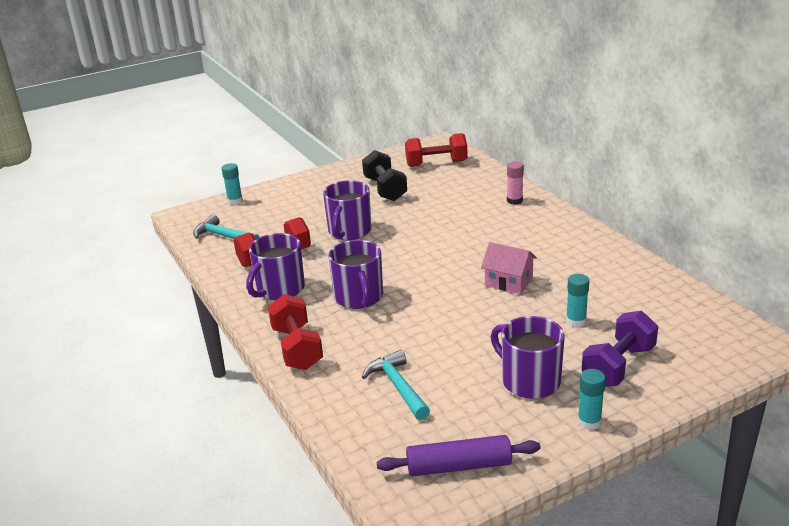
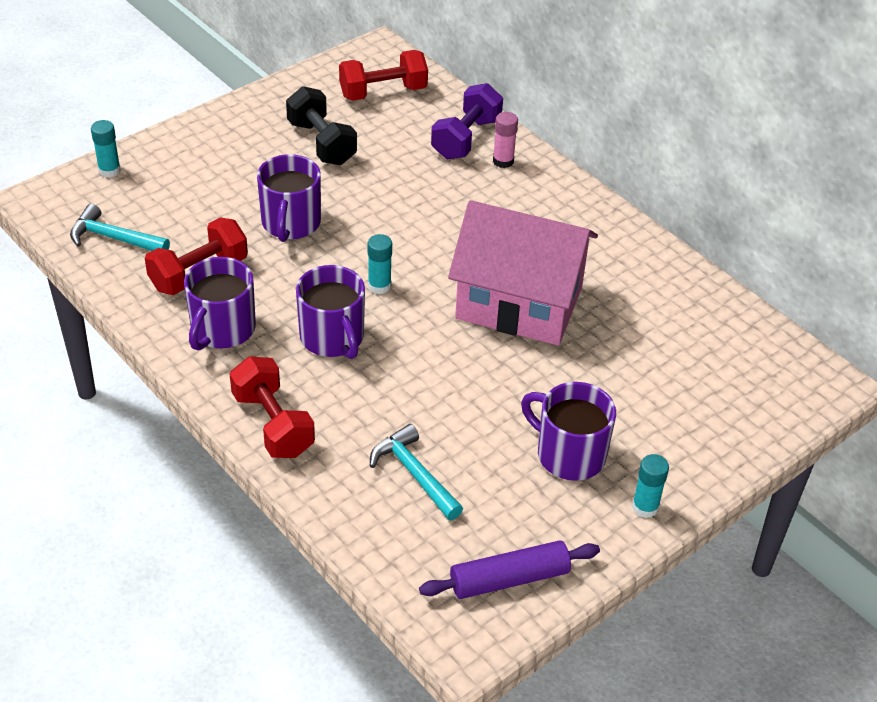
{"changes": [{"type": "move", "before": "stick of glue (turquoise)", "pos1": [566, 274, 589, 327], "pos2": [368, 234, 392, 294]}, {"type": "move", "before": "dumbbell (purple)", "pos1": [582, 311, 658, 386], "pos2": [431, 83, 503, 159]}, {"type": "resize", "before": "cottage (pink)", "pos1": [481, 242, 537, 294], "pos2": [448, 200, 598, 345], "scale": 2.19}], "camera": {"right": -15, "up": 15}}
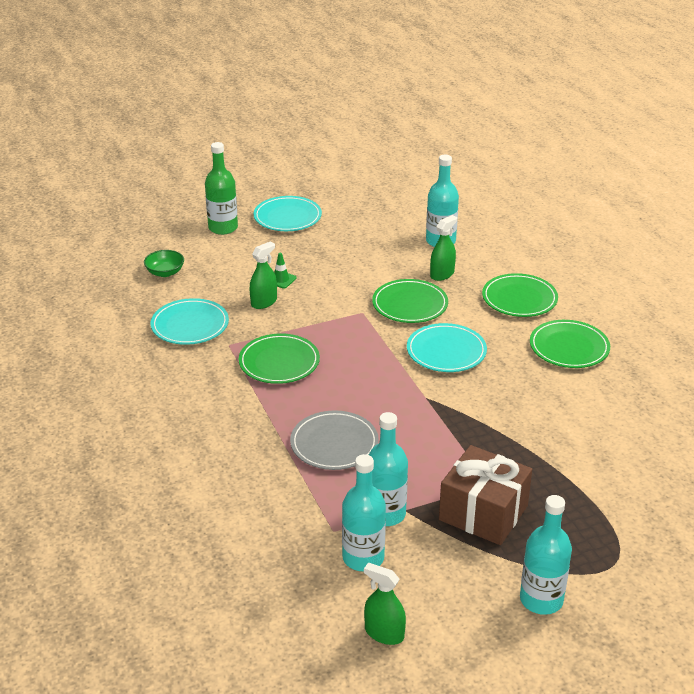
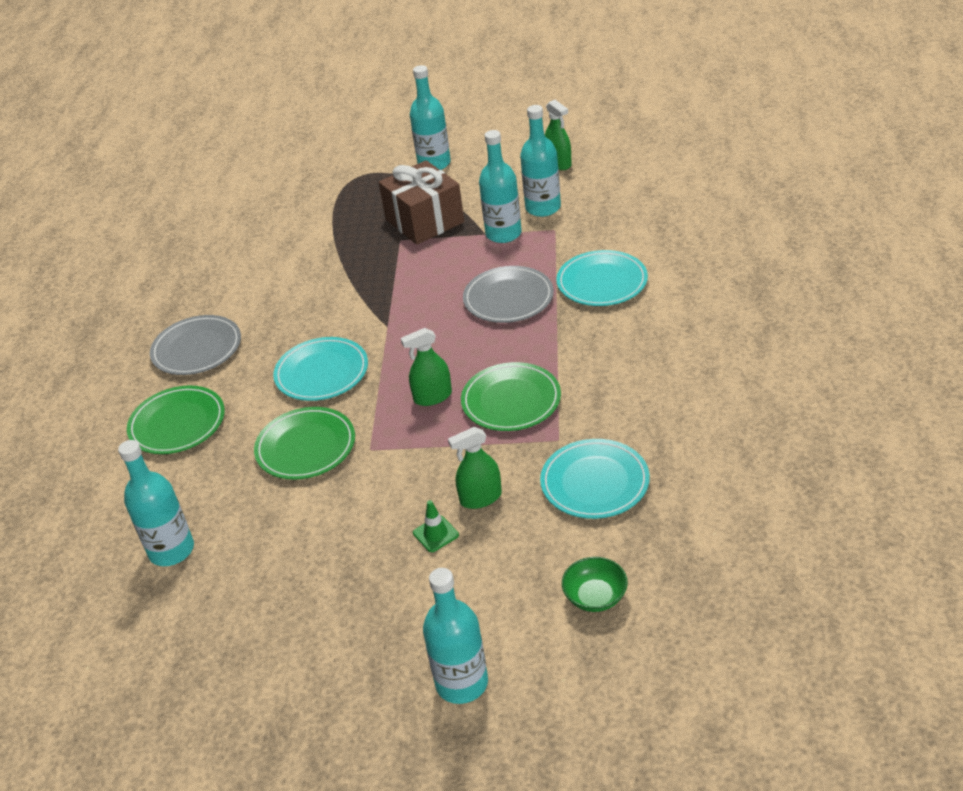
{"changes": [{"type": "recolor", "before": "plate (green)", "after": "plate (gray)", "pos1": [530, 320, 610, 368], "pos2": [150, 315, 241, 375]}, {"type": "move", "before": "spray cleaner (green)", "pos1": [430, 215, 457, 281], "pos2": [401, 328, 452, 406]}, {"type": "recolor", "before": "drink bottle (green)", "after": "drink bottle (turquoise)", "pos1": [205, 142, 238, 235], "pos2": [423, 568, 488, 704]}, {"type": "move", "before": "plate (turquoise)", "pos1": [253, 196, 322, 231], "pos2": [556, 250, 648, 306]}], "camera": {"right": -150, "up": 5}}
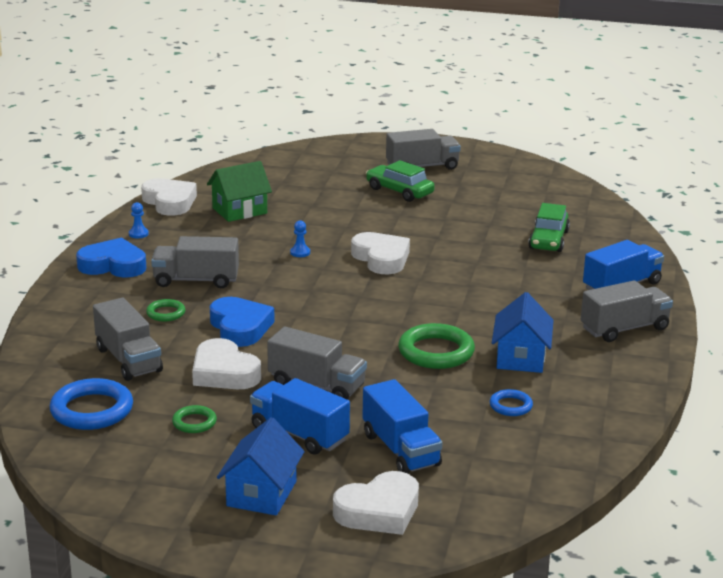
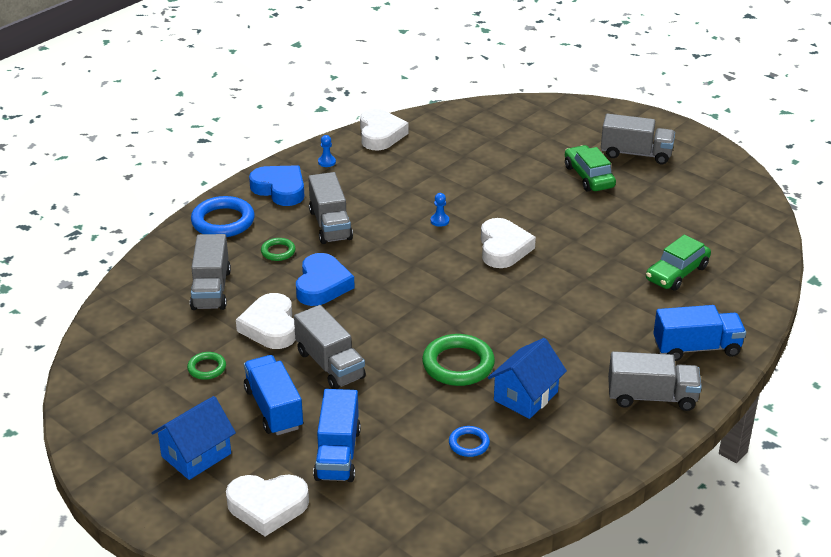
{"changes": [{"type": "move", "before": "ring (blue)", "pos1": [50, 378, 133, 430], "pos2": [191, 196, 255, 237]}, {"type": "rotate", "before": "lorry (gray)", "pos1": [151, 236, 239, 288], "pos2": [308, 172, 353, 244], "turn": -135}, {"type": "delete", "before": "cottage (green)", "pos1": [207, 161, 272, 222]}], "camera": {"right": 30, "up": 10}}
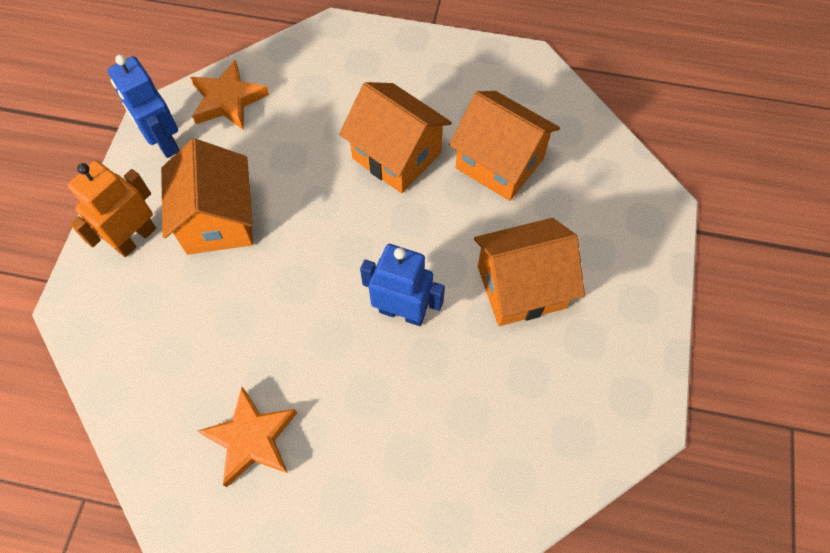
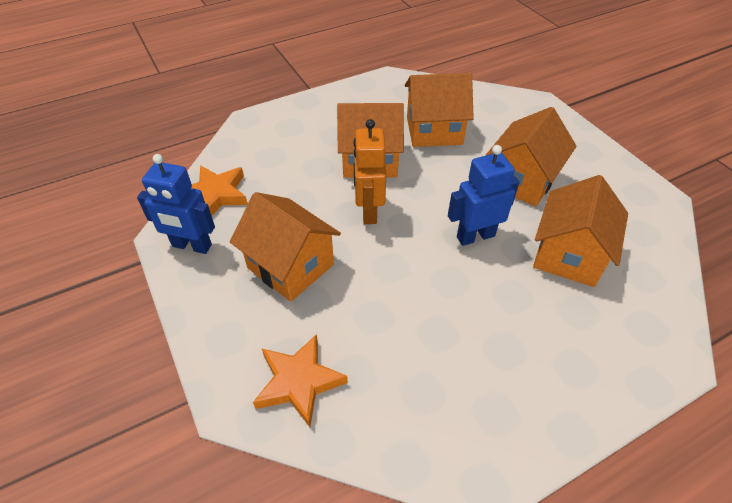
{"changes": [{"type": "move", "before": "five-pointed star (bright orange)", "pos1": [198, 387, 297, 487], "pos2": [253, 334, 348, 427]}, {"type": "move", "before": "robot (bright orange)", "pos1": [68, 161, 156, 257], "pos2": [354, 119, 386, 224]}, {"type": "insert", "after": "cottage (bright orange)", "pos2": [533, 175, 628, 287]}], "camera": {"right": -40, "up": -15}}
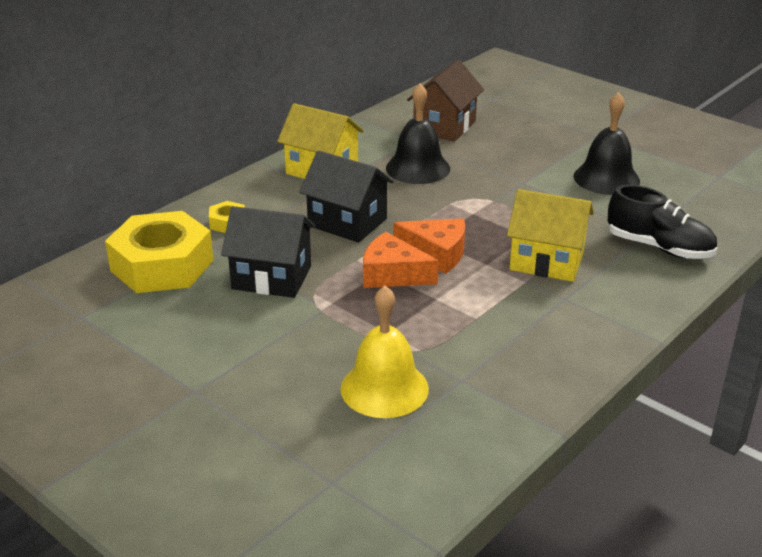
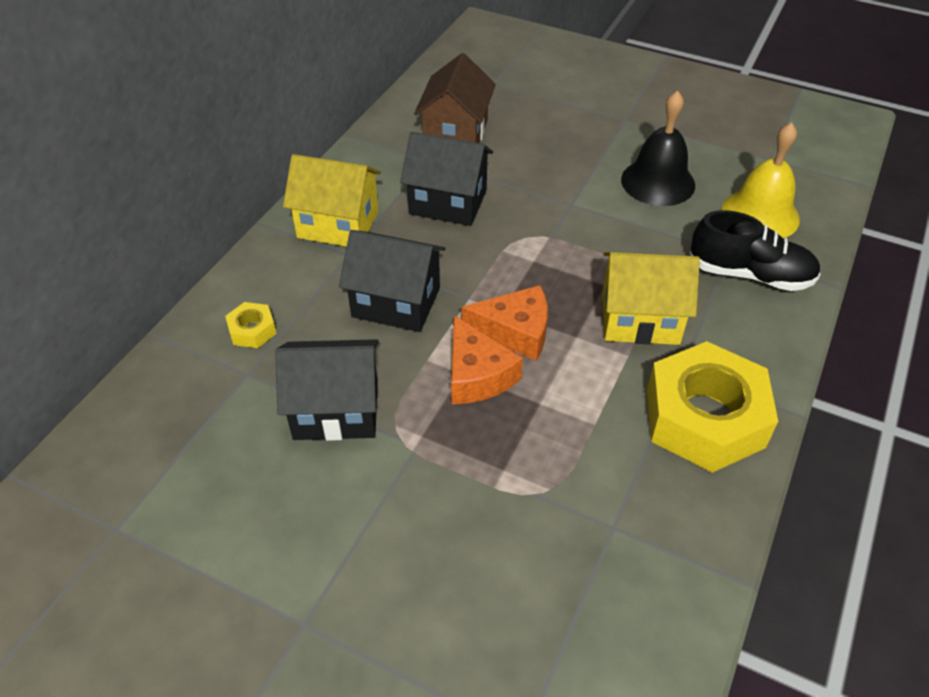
{"changes": [{"type": "replace", "before": "bell (jet-black)", "after": "cottage (jet-black)", "pos1": [386, 83, 450, 184], "pos2": [400, 132, 493, 226]}, {"type": "rotate", "before": "cheese wedge (bright orange)", "pos1": [363, 232, 439, 288], "pos2": [451, 315, 523, 404], "turn": -120}, {"type": "move", "before": "nut (bright yellow)", "pos1": [105, 211, 214, 293], "pos2": [647, 341, 778, 473]}, {"type": "move", "before": "bell (bright yellow)", "pos1": [340, 285, 429, 418], "pos2": [722, 122, 800, 238]}], "camera": {"right": -15, "up": 15}}
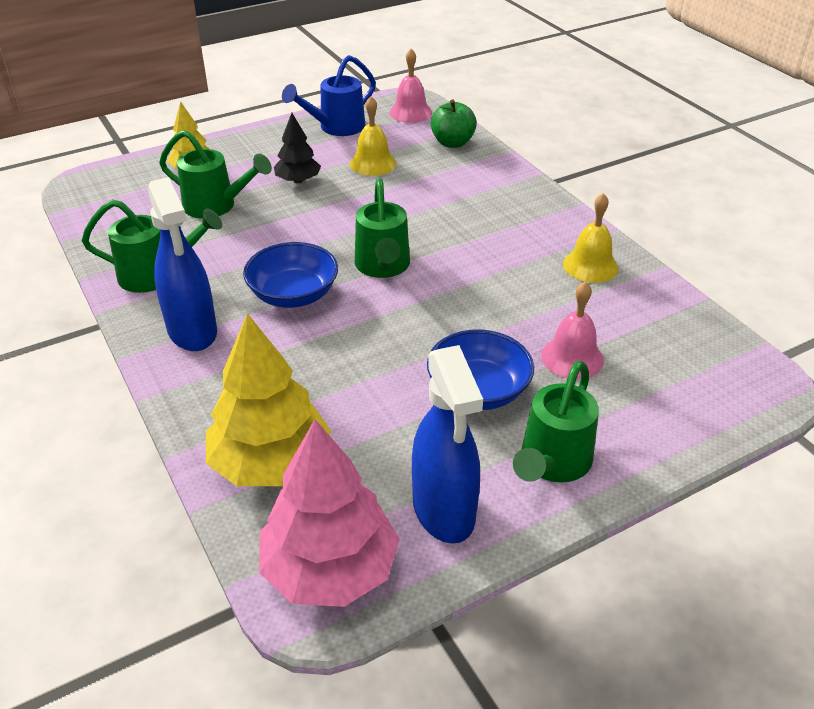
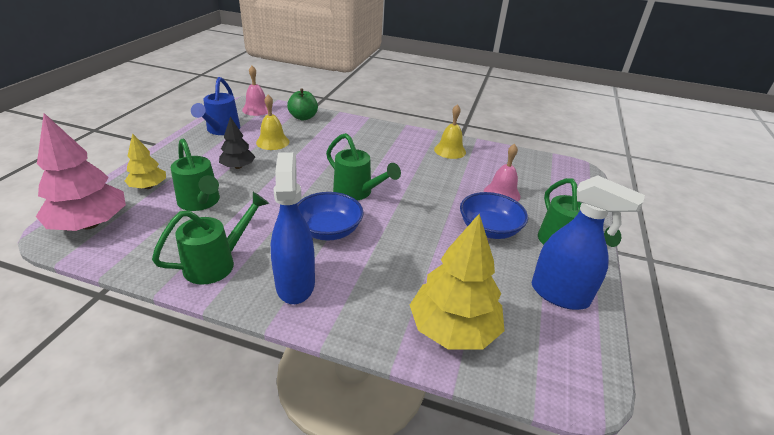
{"changes": [{"type": "move", "before": "fir tree (pink)", "pos1": [259, 420, 400, 607], "pos2": [36, 113, 126, 231]}, {"type": "rotate", "before": "watering can (green)", "pos1": [159, 130, 272, 219], "pos2": [171, 139, 220, 211], "turn": 75}, {"type": "rotate", "before": "spray cleaner (blue)", "pos1": [148, 177, 217, 351], "pos2": [271, 152, 315, 304], "turn": -120}], "camera": {"right": -45, "up": -5}}
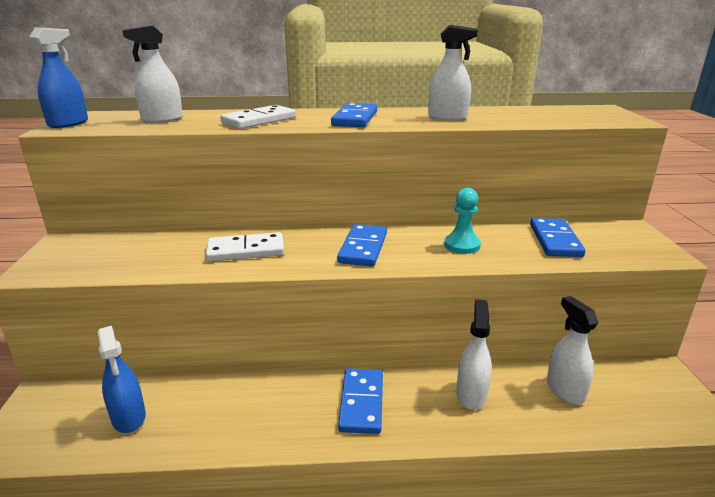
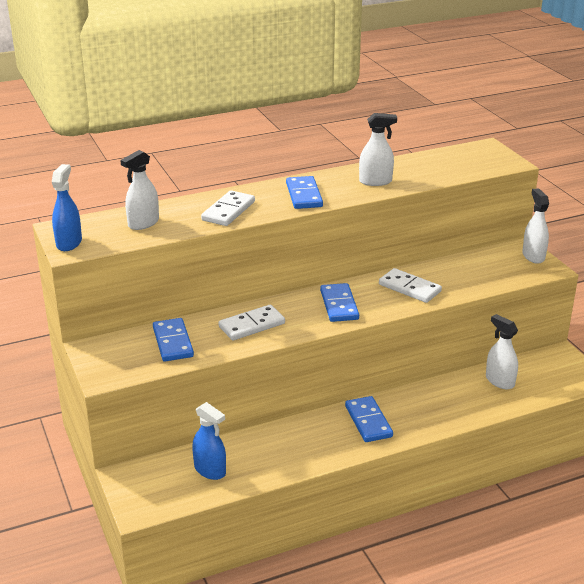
{"changes": [{"type": "move", "before": "domino tile (blue)", "pos1": [530, 218, 585, 257], "pos2": [153, 318, 194, 361]}, {"type": "replace", "before": "pawn (turquoise)", "after": "domino tile (snow-white)", "pos1": [444, 188, 481, 254], "pos2": [379, 268, 442, 303]}, {"type": "move", "before": "spray cleaner (snow-white)", "pos1": [456, 299, 492, 410], "pos2": [522, 188, 549, 264]}], "camera": {"right": -20, "up": 5}}
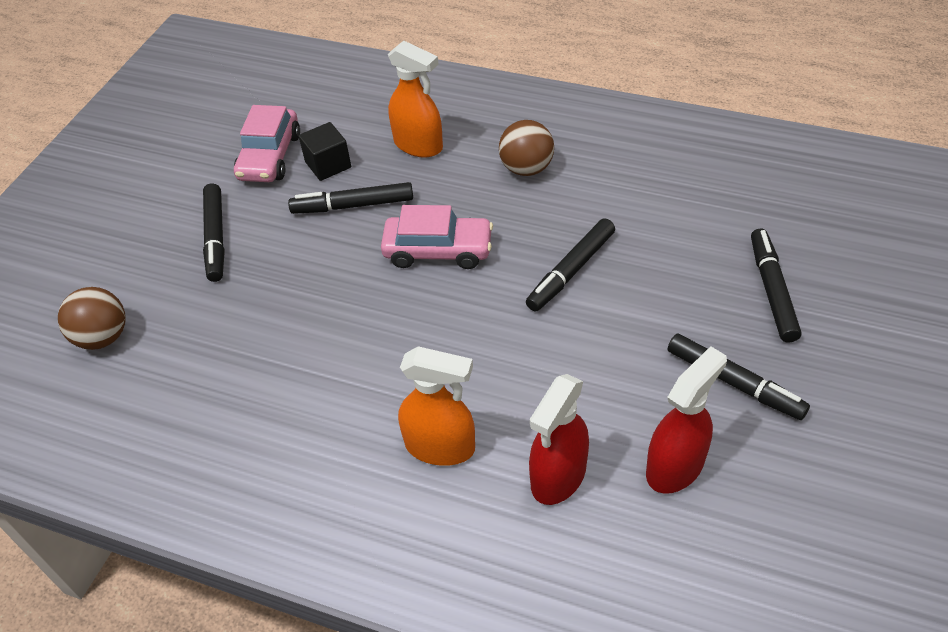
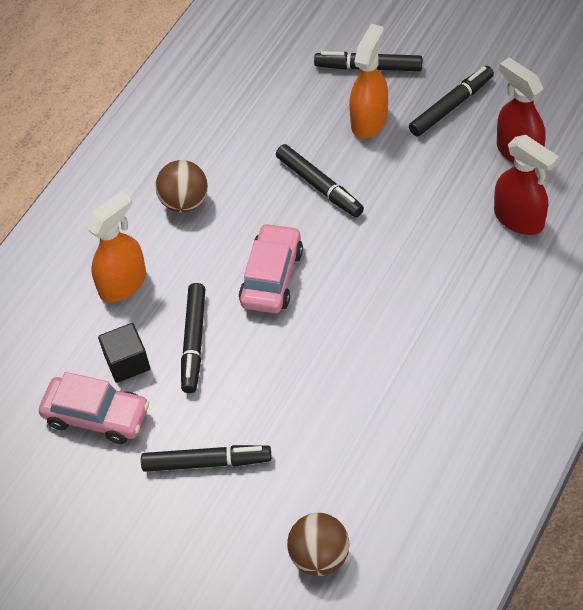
{"changes": [{"type": "move", "before": "spray cleaner (bright orange)", "pos1": [398, 346, 475, 466], "pos2": [349, 24, 388, 139]}], "camera": {"right": -80, "up": 5}}
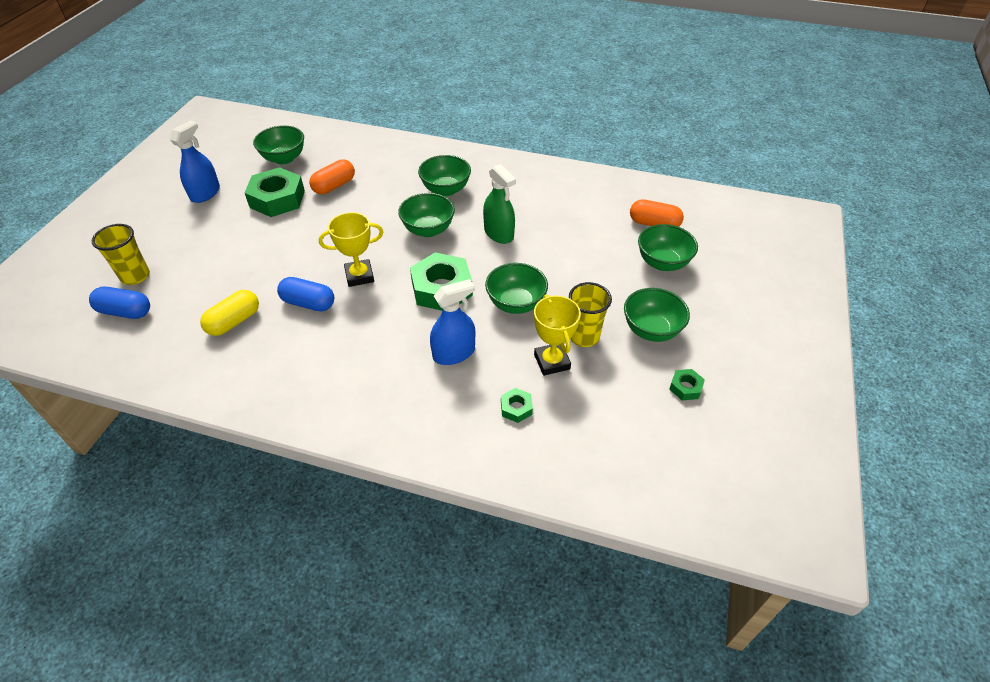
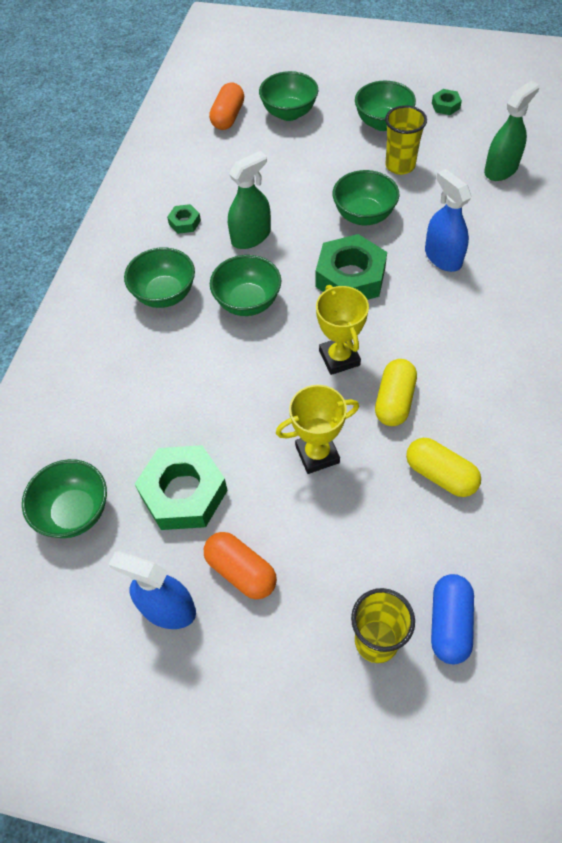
{"changes": [{"type": "move", "before": "nut (green)", "pos1": [501, 388, 533, 423], "pos2": [167, 204, 201, 234]}, {"type": "move", "before": "pill shape (bright orange)", "pos1": [309, 159, 355, 194], "pos2": [204, 532, 277, 600]}, {"type": "move", "before": "award cup (bright yellow)", "pos1": [534, 295, 581, 376], "pos2": [276, 385, 359, 474]}, {"type": "recolor", "before": "pill shape (blue)", "after": "pill shape (bright yellow)", "pos1": [277, 277, 334, 311], "pos2": [375, 359, 417, 426]}, {"type": "insert", "after": "spray cleaner (green)", "pos2": [484, 81, 539, 181]}], "camera": {"right": -90, "up": 10}}
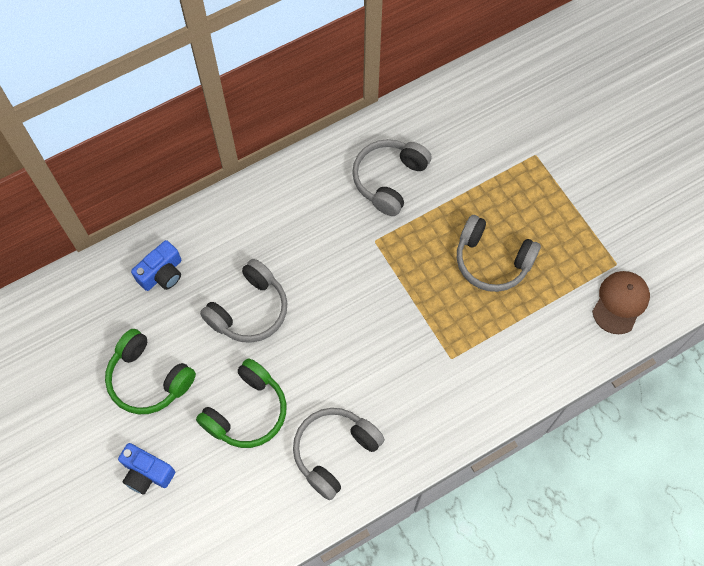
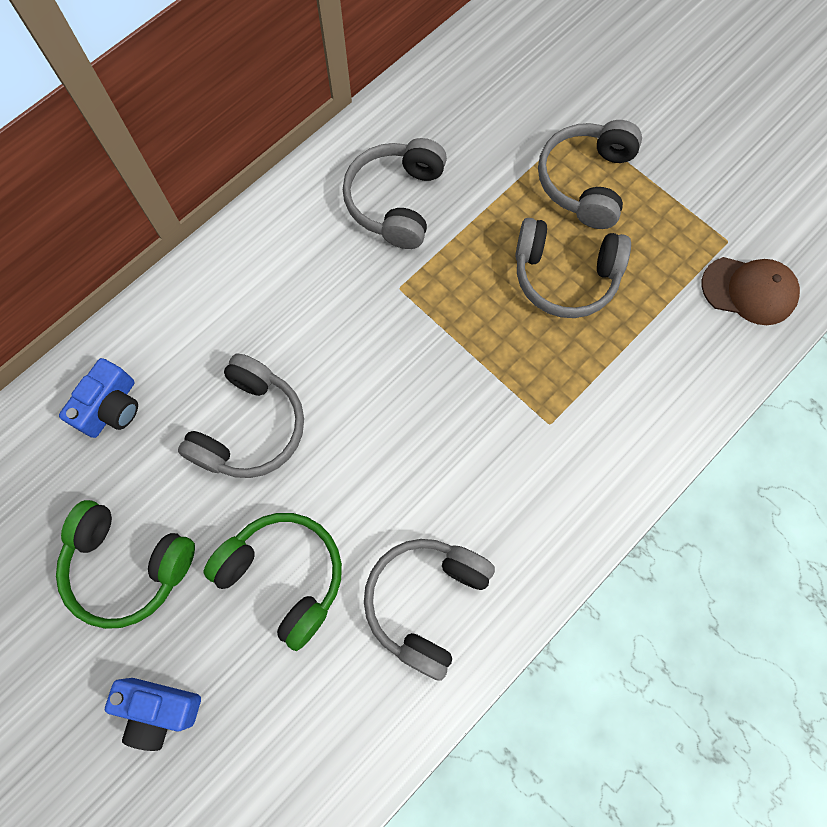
{"changes": [{"type": "rotate", "before": "over-ear headphones (green)", "pos1": [196, 358, 287, 448], "pos2": [204, 513, 342, 651], "turn": -75}, {"type": "insert", "after": "over-ear headphones (gray)", "pos2": [538, 120, 642, 229]}, {"type": "rotate", "before": "peaked cap (brown)", "pos1": [592, 271, 650, 334], "pos2": [702, 257, 800, 325], "turn": 90}], "camera": {"right": -15, "up": 5}}
